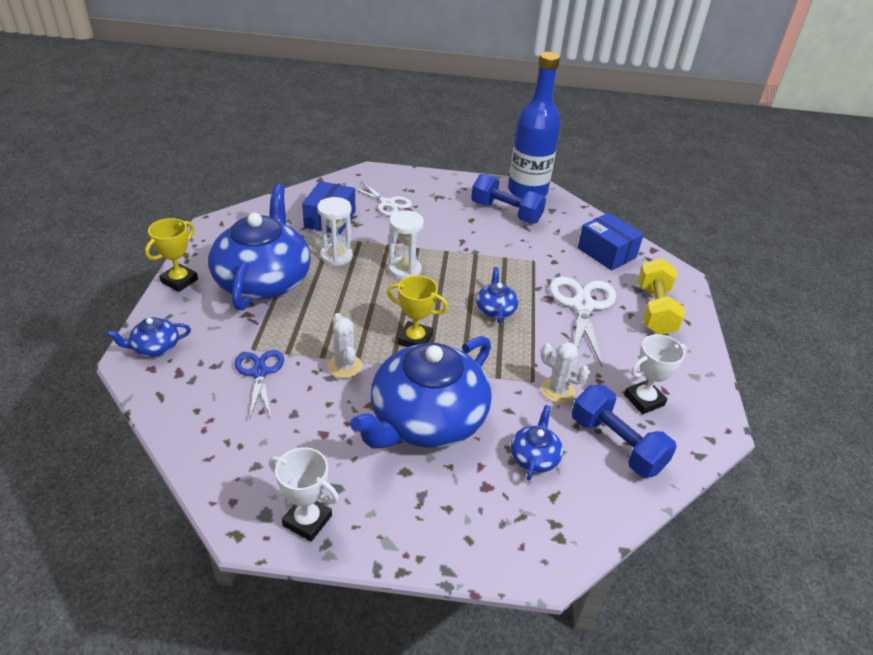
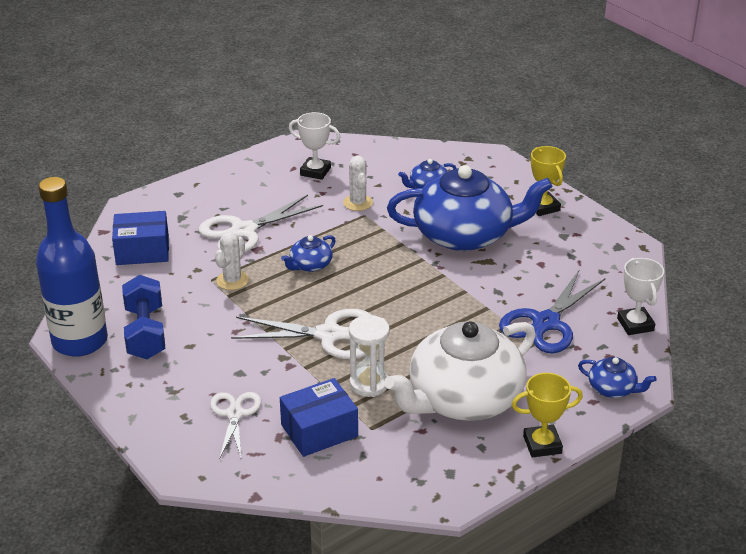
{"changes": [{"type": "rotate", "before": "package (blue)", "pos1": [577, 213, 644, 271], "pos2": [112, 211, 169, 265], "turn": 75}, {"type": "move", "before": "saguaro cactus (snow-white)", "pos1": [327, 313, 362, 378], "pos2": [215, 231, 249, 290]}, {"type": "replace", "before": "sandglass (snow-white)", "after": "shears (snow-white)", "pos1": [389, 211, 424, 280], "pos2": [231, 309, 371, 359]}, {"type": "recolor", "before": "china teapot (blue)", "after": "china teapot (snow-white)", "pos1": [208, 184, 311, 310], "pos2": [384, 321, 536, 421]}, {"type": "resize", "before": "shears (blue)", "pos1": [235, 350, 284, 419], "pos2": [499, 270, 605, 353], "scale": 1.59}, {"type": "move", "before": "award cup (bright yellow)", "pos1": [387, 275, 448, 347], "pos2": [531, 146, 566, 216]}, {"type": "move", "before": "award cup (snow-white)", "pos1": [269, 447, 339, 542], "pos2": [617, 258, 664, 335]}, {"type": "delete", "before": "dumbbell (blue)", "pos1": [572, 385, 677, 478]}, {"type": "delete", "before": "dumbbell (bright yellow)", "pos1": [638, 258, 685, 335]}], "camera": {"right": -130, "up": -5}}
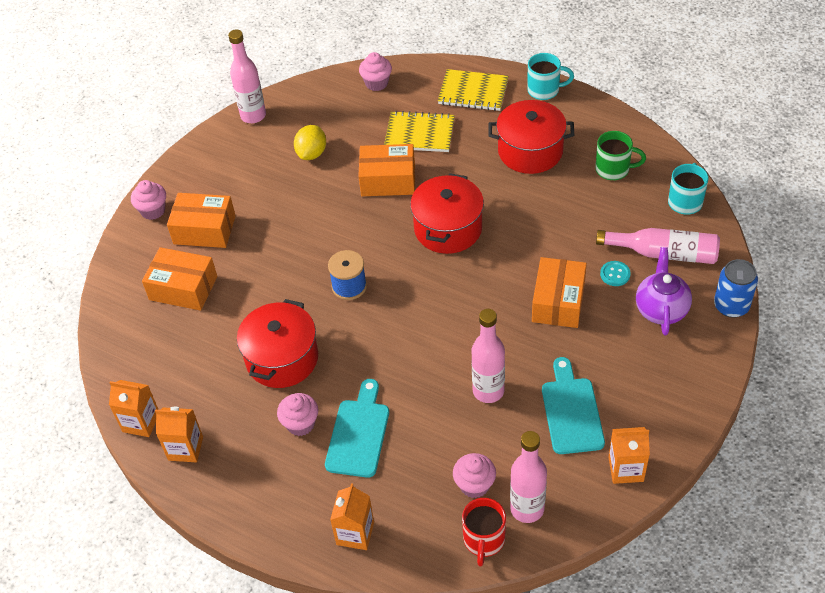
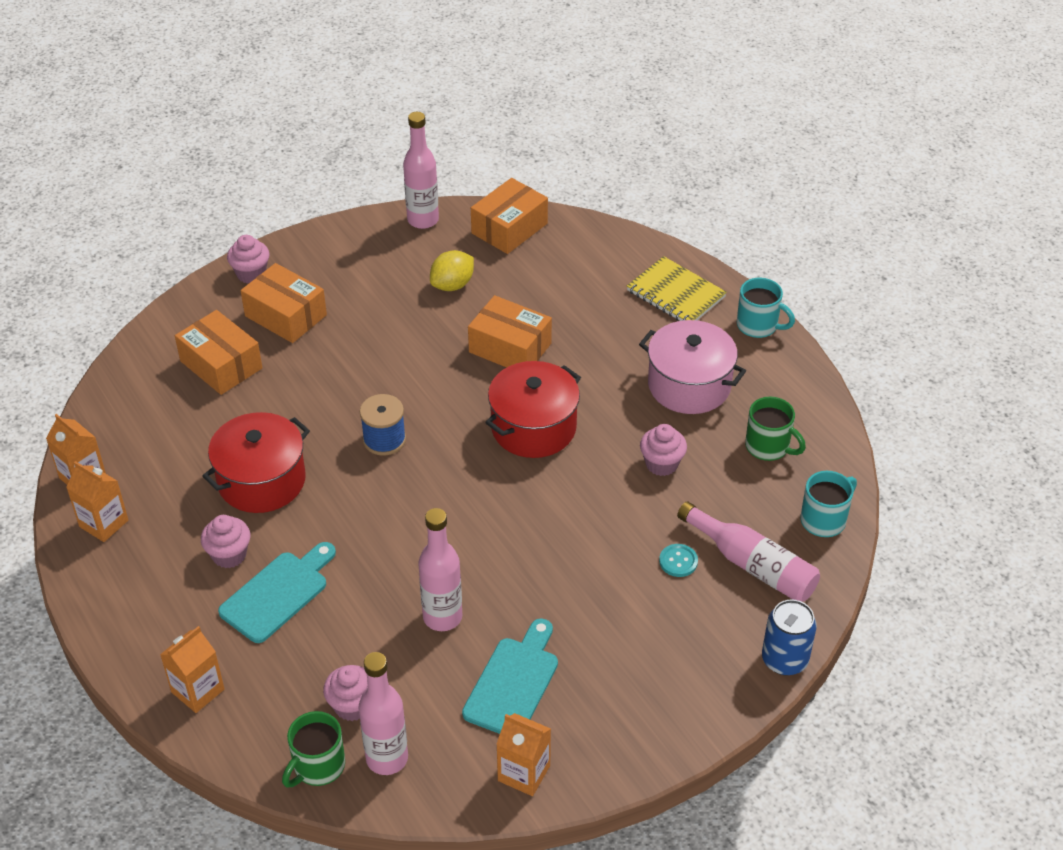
{"changes": [{"type": "recolor", "before": "mug (crimson)", "after": "mug (green)", "pos1": [462, 498, 506, 567], "pos2": [282, 711, 345, 788]}, {"type": "move", "before": "package (bright orange)", "pos1": [532, 257, 587, 328], "pos2": [471, 178, 548, 254]}, {"type": "recolor", "before": "stockpot (crimson)", "after": "stockpot (pink)", "pos1": [488, 100, 574, 174], "pos2": [639, 320, 746, 414]}, {"type": "move", "before": "cupcake (pink)", "pos1": [359, 52, 392, 91], "pos2": [640, 424, 687, 476]}, {"type": "delete", "before": "exercise book (bright yellow)", "pos1": [384, 111, 455, 152]}, {"type": "delete", "before": "china teapot (purple)", "pos1": [636, 247, 692, 335]}], "camera": {"right": 25, "up": -5}}
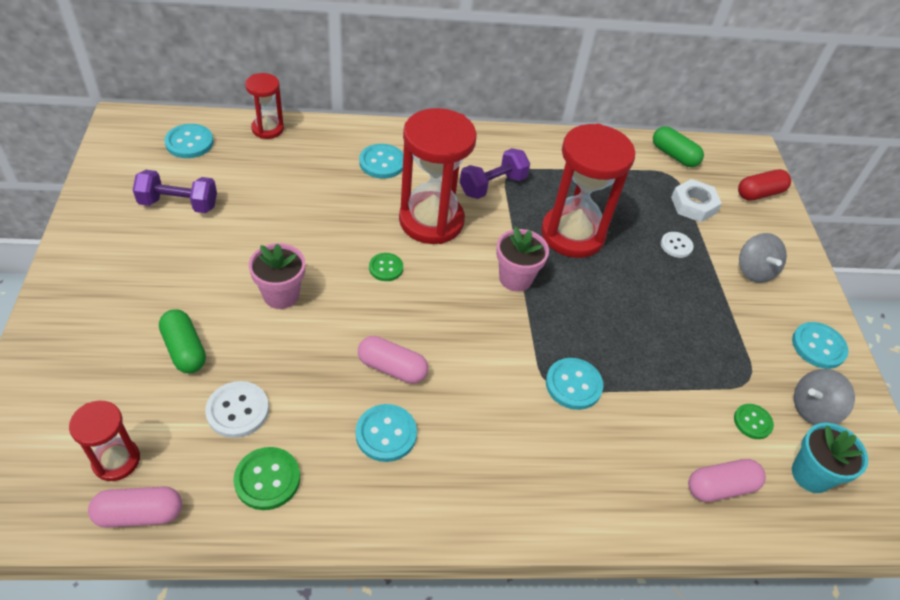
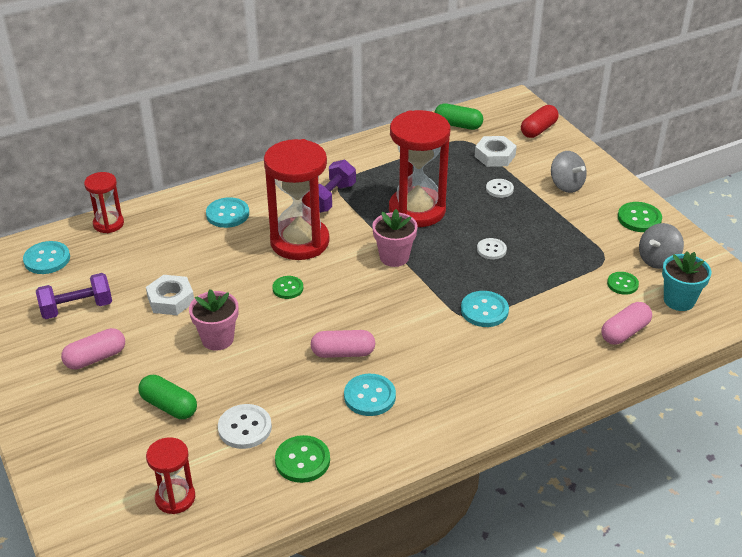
{"changes": [{"type": "move", "before": "pill shape (pink)", "pos1": [88, 486, 182, 528], "pos2": [61, 328, 125, 370]}, {"type": "insert", "after": "nut (snow-white)", "pos2": [146, 275, 194, 315]}, {"type": "insert", "after": "button (snow-white)", "pos2": [477, 238, 507, 260]}, {"type": "recolor", "before": "button (turquoise)", "after": "button (green)", "pos1": [792, 322, 848, 369], "pos2": [618, 202, 662, 232]}], "camera": {"right": -20, "up": -10}}
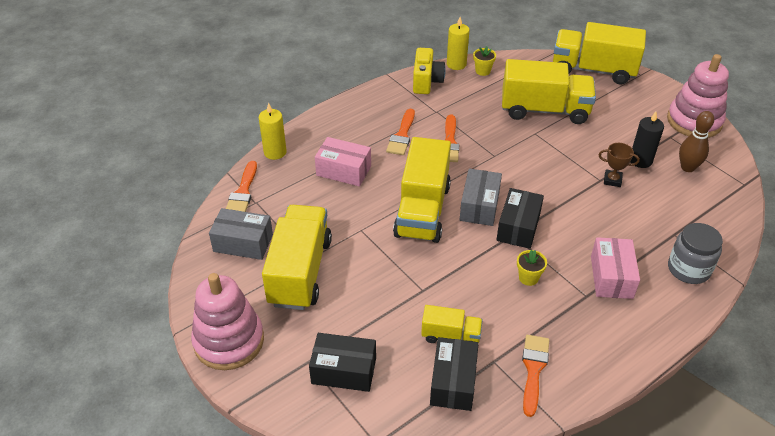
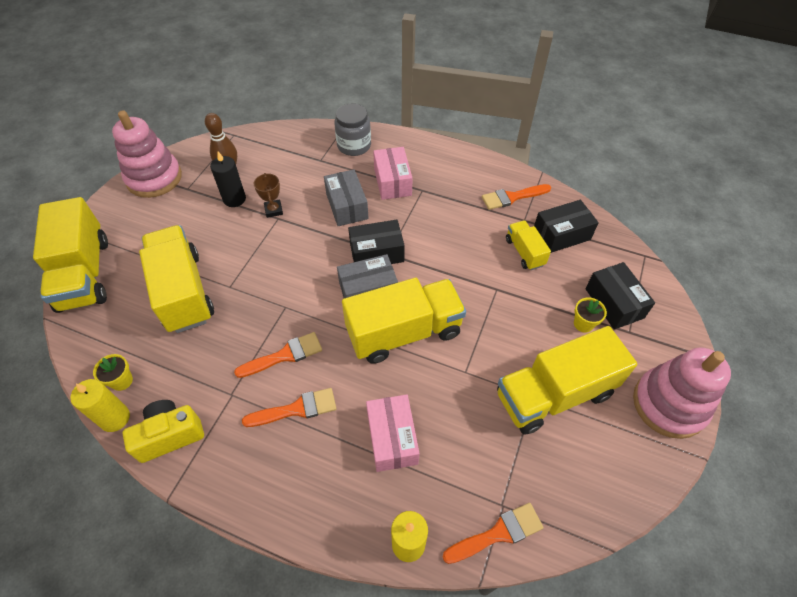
{"changes": [{"type": "move", "before": "package (gray)", "pos1": [209, 208, 273, 260], "pos2": [324, 169, 369, 226]}, {"type": "rotate", "before": "package (pink)", "pos1": [591, 237, 640, 299], "pos2": [373, 147, 413, 200], "turn": -75}, {"type": "move", "before": "flower pot (bright yellow)", "pos1": [517, 250, 547, 286], "pos2": [574, 297, 607, 333]}], "camera": {"right": -120, "up": 10}}
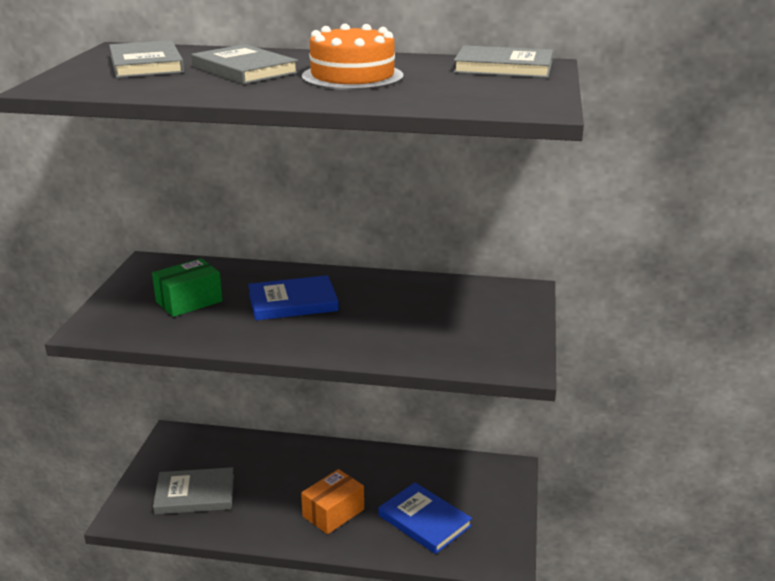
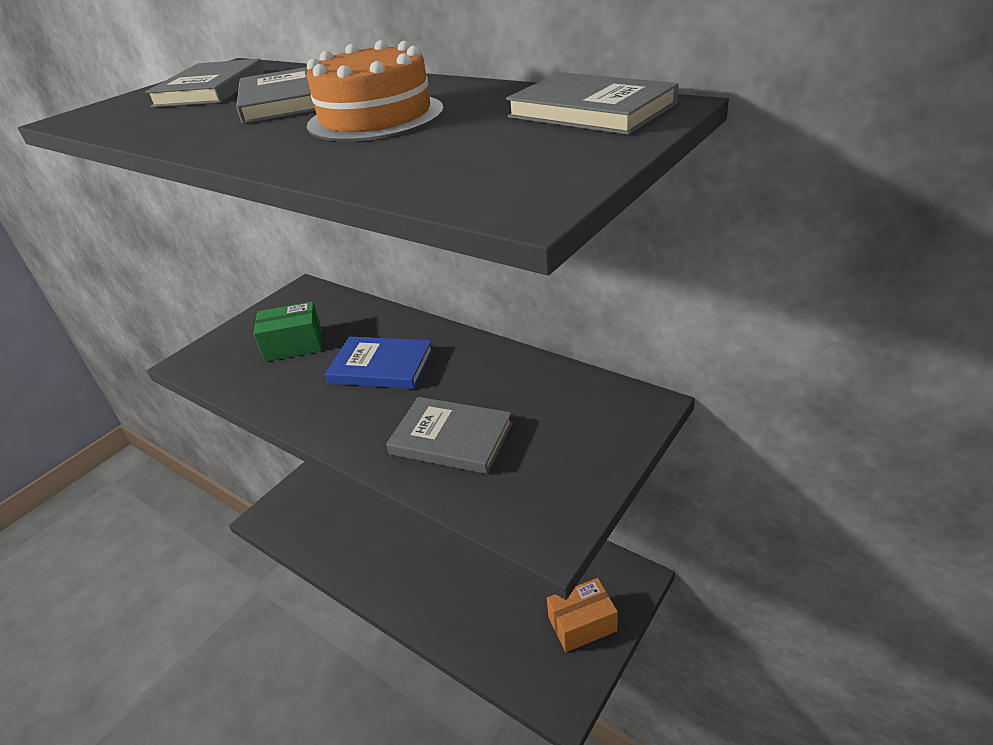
{"changes": [{"type": "move", "before": "hardback (gray)", "pos1": [153, 467, 234, 515], "pos2": [386, 397, 513, 474]}, {"type": "move", "before": "package (bright orange)", "pos1": [301, 469, 364, 534], "pos2": [547, 578, 618, 652]}, {"type": "delete", "before": "hardback (blue)", "pos1": [378, 482, 472, 554]}], "camera": {"right": 30, "up": 10}}
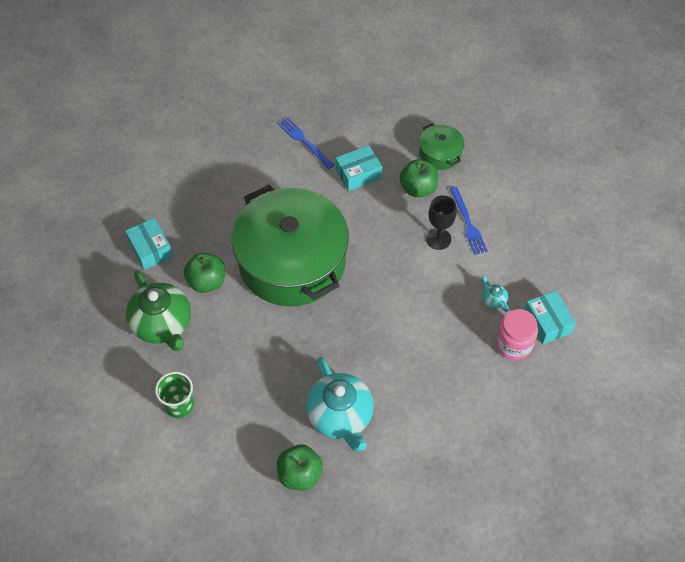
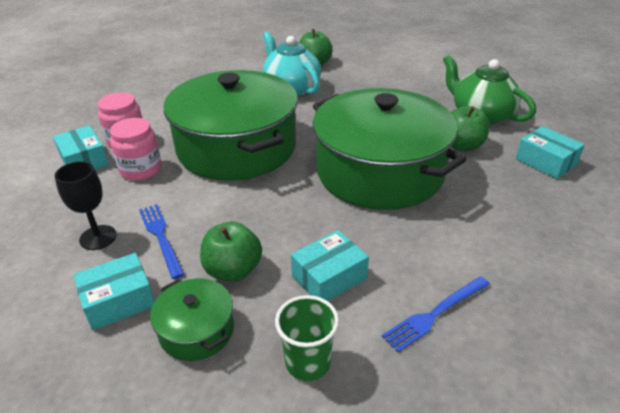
{"changes": [{"type": "move", "before": "wine glass (jet-black)", "pos1": [426, 195, 457, 250], "pos2": [55, 161, 117, 250]}, {"type": "insert", "after": "package (turquoise)", "pos2": [73, 253, 155, 331]}, {"type": "replace", "before": "china teapot (turquoise)", "after": "preserve jar (pink)", "pos1": [482, 275, 509, 312], "pos2": [110, 118, 162, 181]}, {"type": "insert", "after": "stockpot (green)", "pos2": [164, 70, 298, 181]}, {"type": "move", "before": "beaker (green)", "pos1": [155, 372, 194, 418], "pos2": [275, 295, 339, 381]}, {"type": "rotate", "before": "fork (blue)", "pos1": [278, 117, 334, 169], "pos2": [381, 276, 490, 353], "turn": 105}], "camera": {"right": 170, "up": -20}}
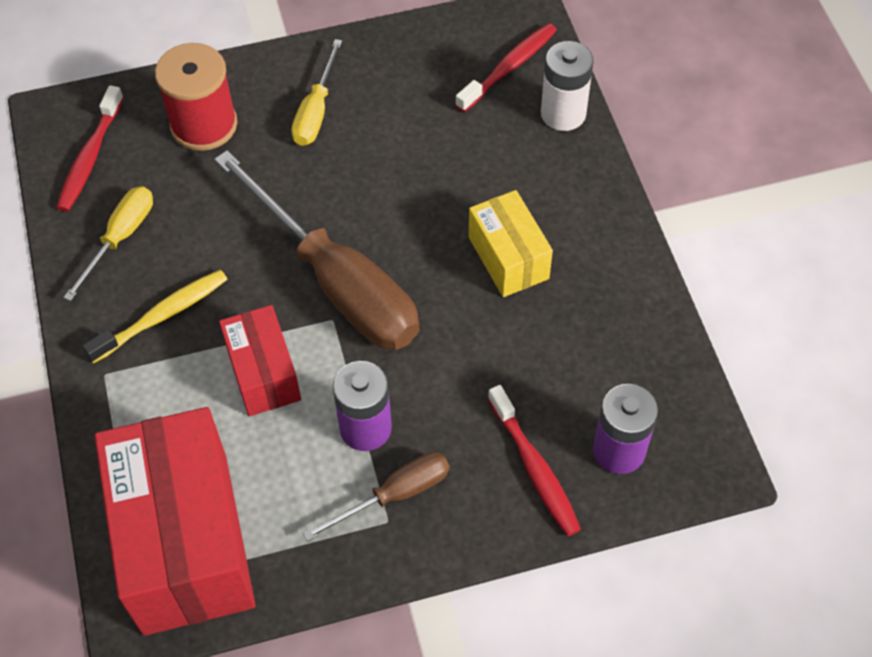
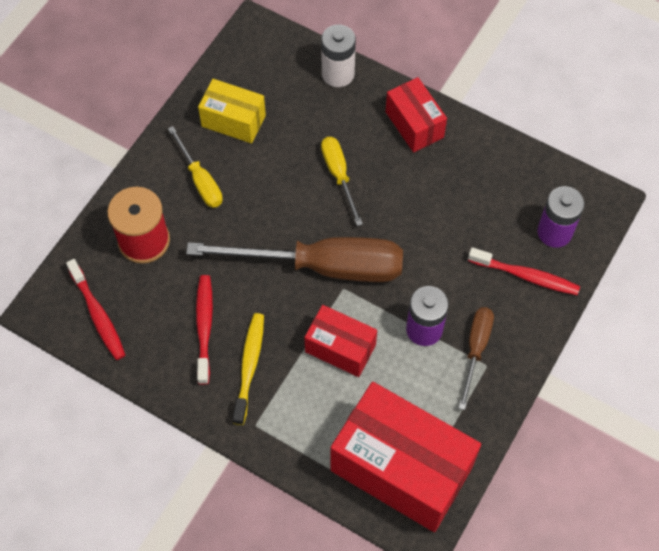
{"changes": [{"type": "move", "before": "dental brush (crimson)", "pos1": [455, 23, 557, 112], "pos2": [196, 275, 213, 385]}, {"type": "move", "before": "package (bright yellow)", "pos1": [469, 190, 553, 297], "pos2": [198, 79, 266, 143]}, {"type": "move", "before": "screwdriver (bright yellow)", "pos1": [63, 187, 153, 301], "pos2": [321, 137, 363, 226]}, {"type": "insert", "after": "package (crimson)", "pos2": [386, 77, 447, 152]}], "camera": {"right": -45, "up": 5}}
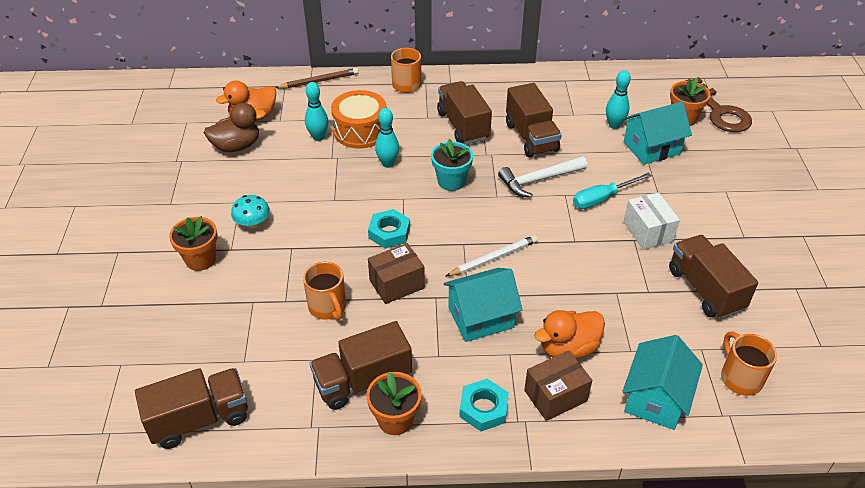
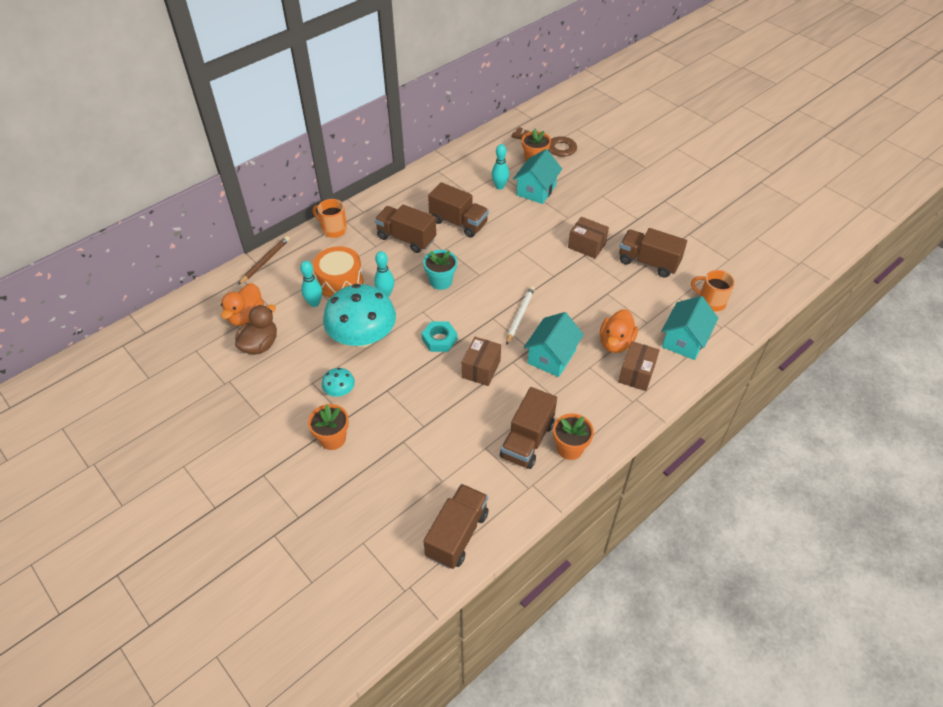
{"changes": [{"type": "insert", "after": "mushroom (turquoise)", "pos2": [323, 284, 396, 347]}, {"type": "recolor", "before": "package (snow-white)", "after": "package (brown)", "pos1": [623, 192, 680, 250], "pos2": [568, 217, 609, 259]}, {"type": "rotate", "before": "cottage (turquoise)", "pos1": [622, 335, 703, 430], "pos2": [661, 296, 718, 360], "turn": 45}, {"type": "delete", "before": "mug (bright orange)", "pos1": [303, 262, 346, 320]}, {"type": "delete", "before": "nut (turquoise)", "pos1": [459, 379, 509, 431]}, {"type": "delete", "before": "hammer (snow-white)", "pos1": [498, 156, 587, 198]}, {"type": "delete", "before": "screwdriver (turquoise)", "pos1": [573, 172, 652, 209]}], "camera": {"right": -40, "up": 5}}
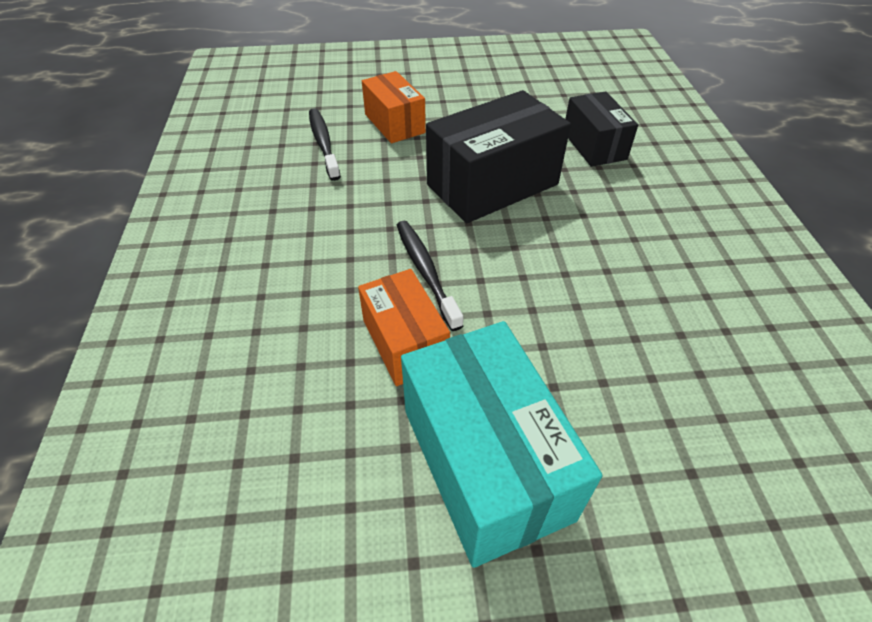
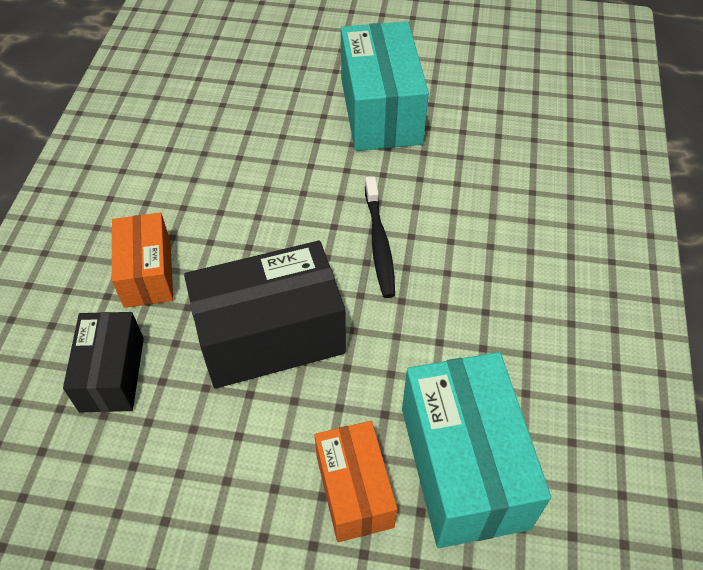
{"changes": [{"type": "move", "before": "package (bright orange)", "pos1": [358, 269, 450, 386], "pos2": [112, 213, 173, 308]}, {"type": "replace", "before": "dental brush (jet-black)", "after": "package (turquoise)", "pos1": [309, 108, 341, 181], "pos2": [402, 352, 551, 548]}], "camera": {"right": -165, "up": 5}}
